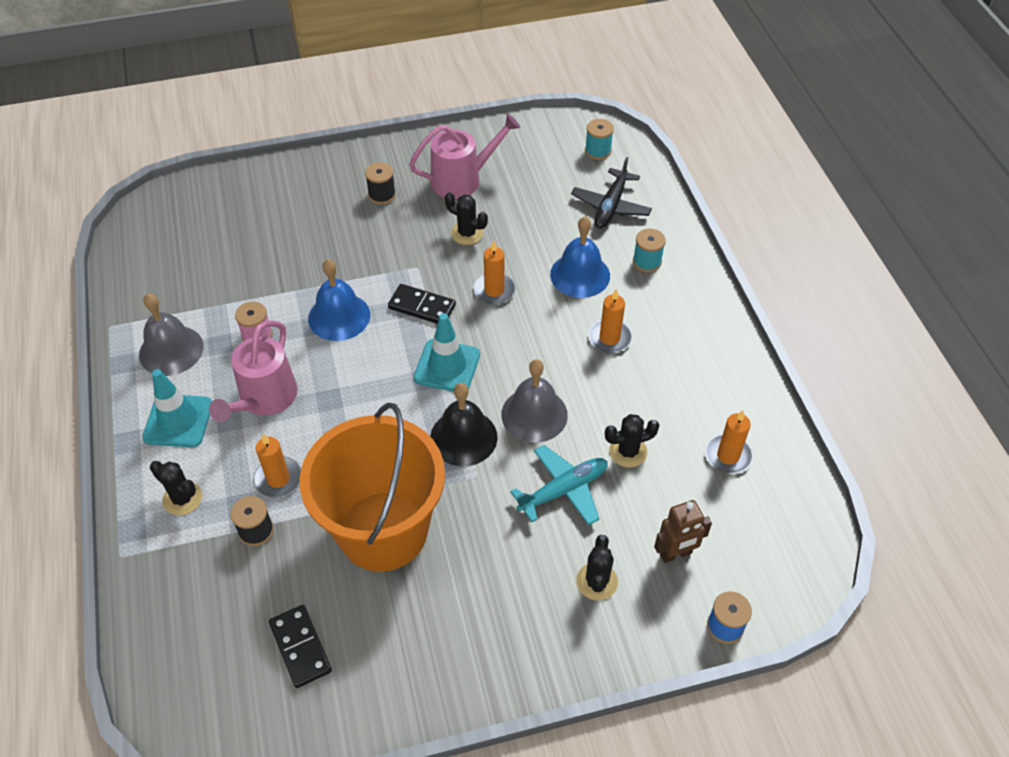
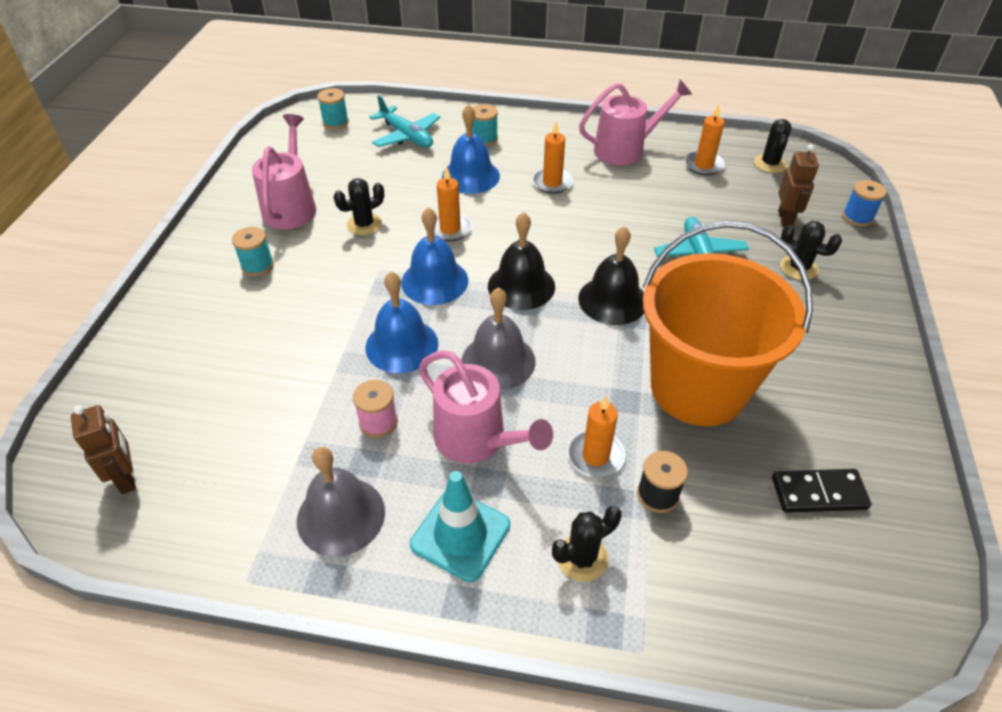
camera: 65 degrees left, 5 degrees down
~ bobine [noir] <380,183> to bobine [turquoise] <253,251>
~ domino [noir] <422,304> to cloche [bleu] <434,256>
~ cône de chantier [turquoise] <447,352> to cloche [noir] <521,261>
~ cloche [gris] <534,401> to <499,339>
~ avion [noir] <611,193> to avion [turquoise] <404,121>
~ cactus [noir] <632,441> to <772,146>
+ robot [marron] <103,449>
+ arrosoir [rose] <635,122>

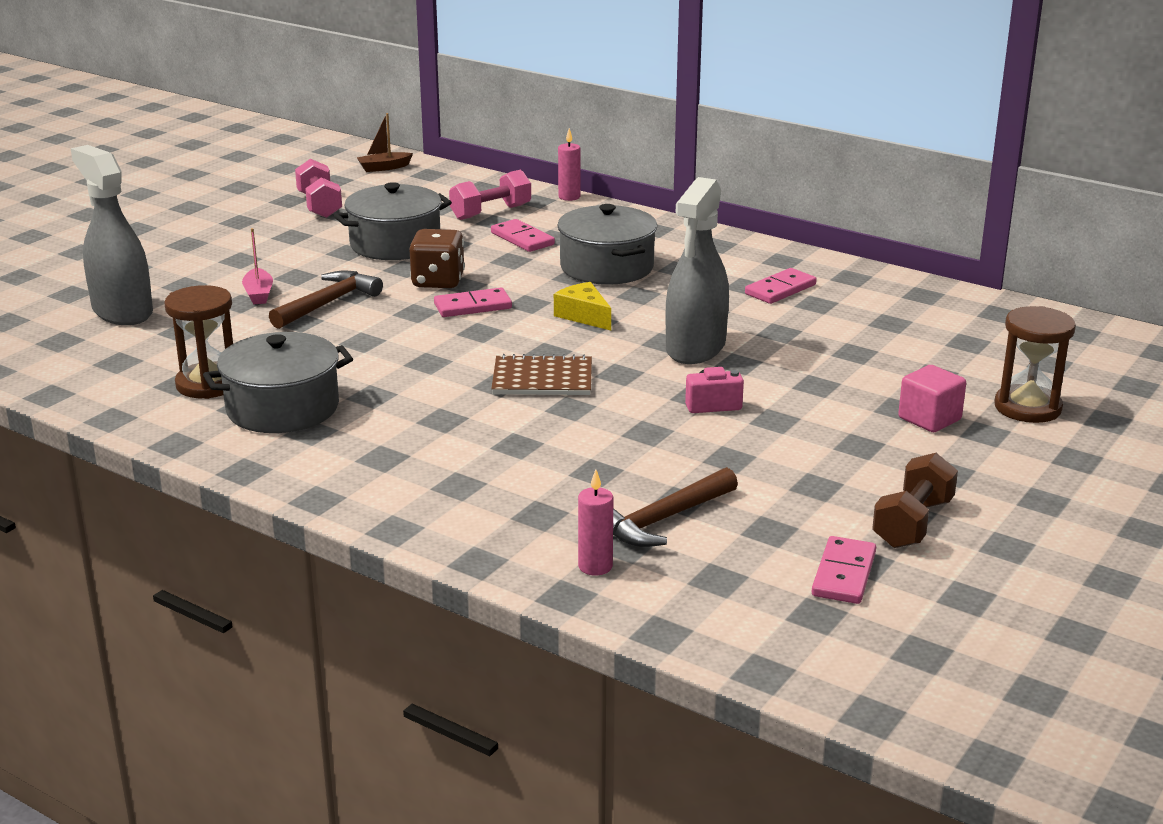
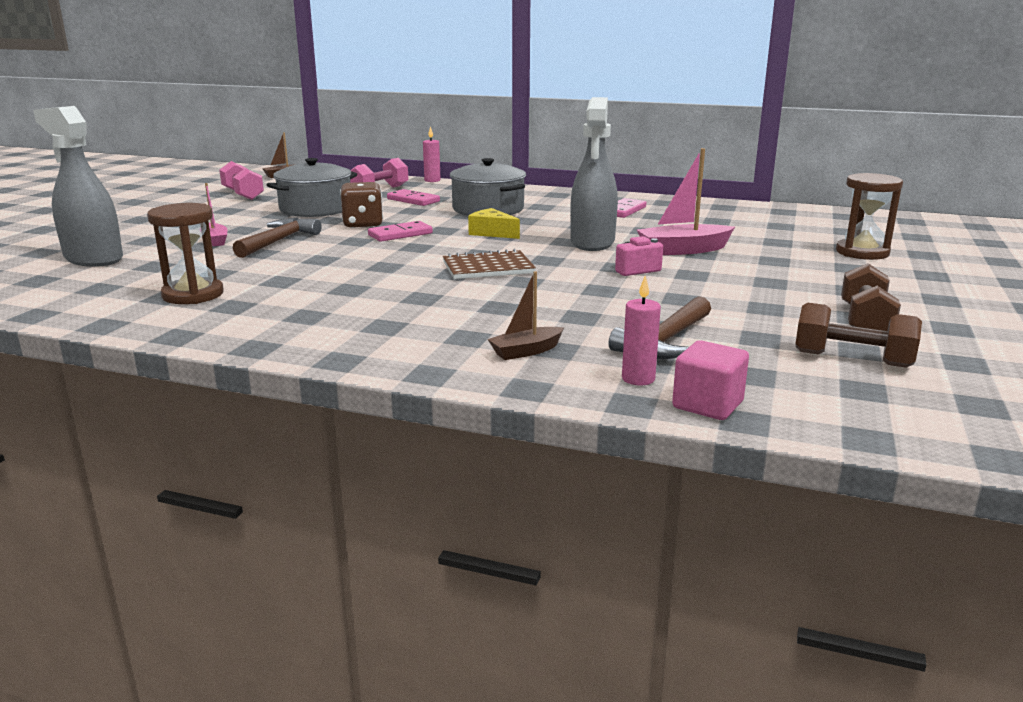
camera: 15 degrees left, 5 degrees down
- marmite [gris] <278,382>
~ domino [rose] <844,570> to haltère [marron] <859,335>
~ cube [rose] <932,398> to <710,380>
+ bateau [marron] <526,315>
+ bateau [rose] <686,201>

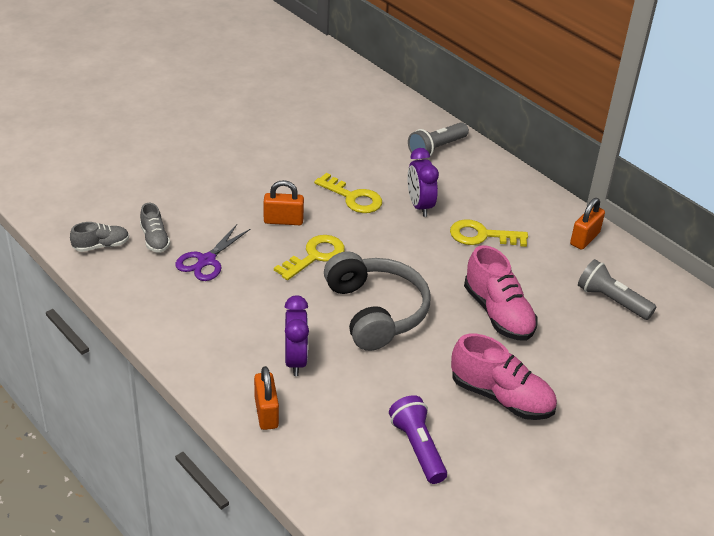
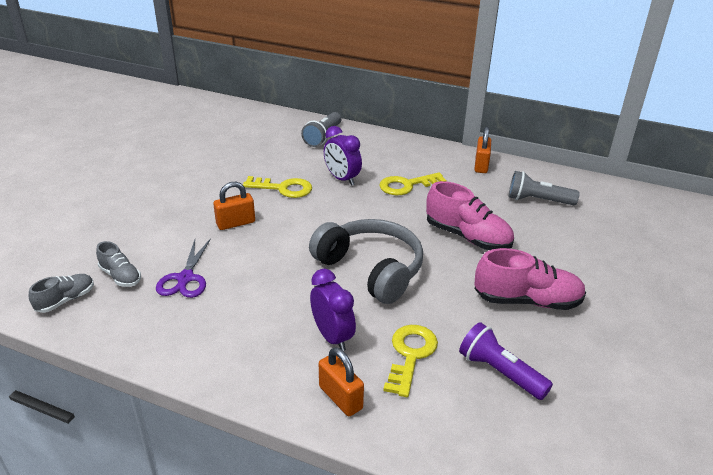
camera: 25 degrees left, 5 degrees down
~ clé [jaune] <309,257> to <410,361>

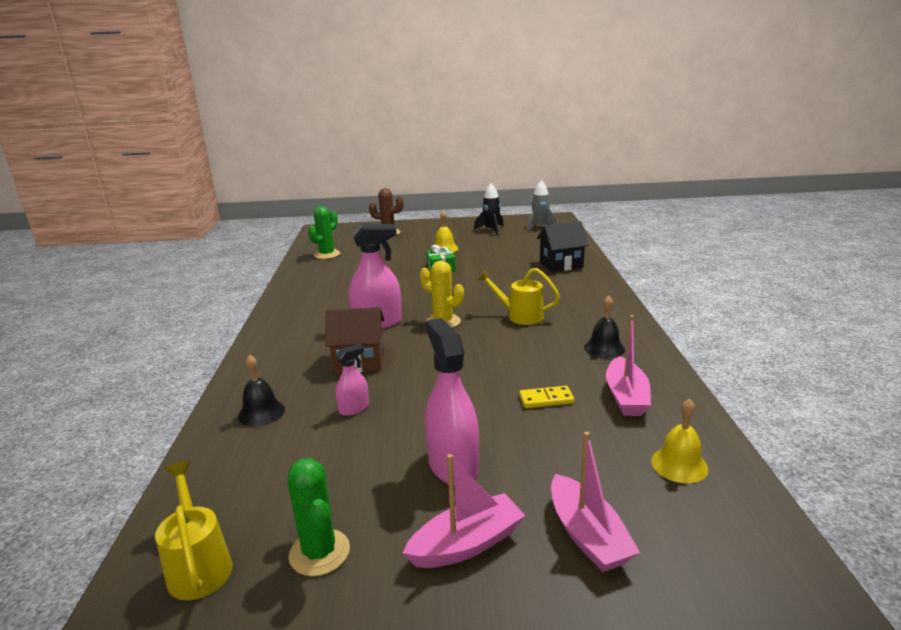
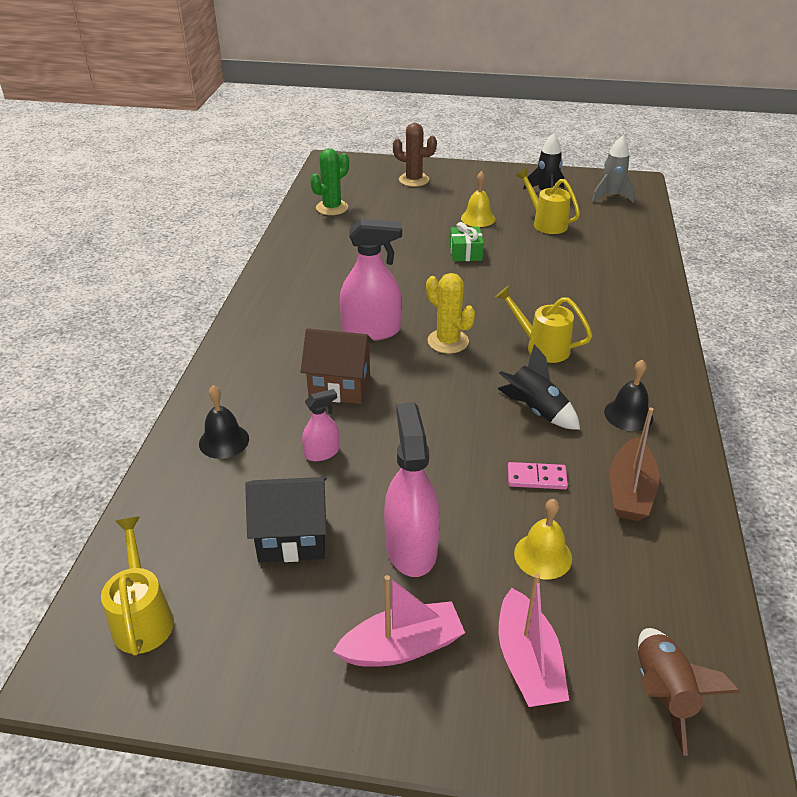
camera: 10 degrees right, 15 degrees up
- cactus [vert] <318,517>
~ domino [jaune] <547,397> to domino [rose] <538,475>
~ maison [noir] <563,246> to <286,519>
~ bateau [rose] <628,365> to bateau [marron] <635,464>
~ cloche [jaune] <679,441> to <543,539>
+ fusée [noir] <538,387>
+ arrosoir [jaune] <548,201>
+ fusée [marron] <689,692>

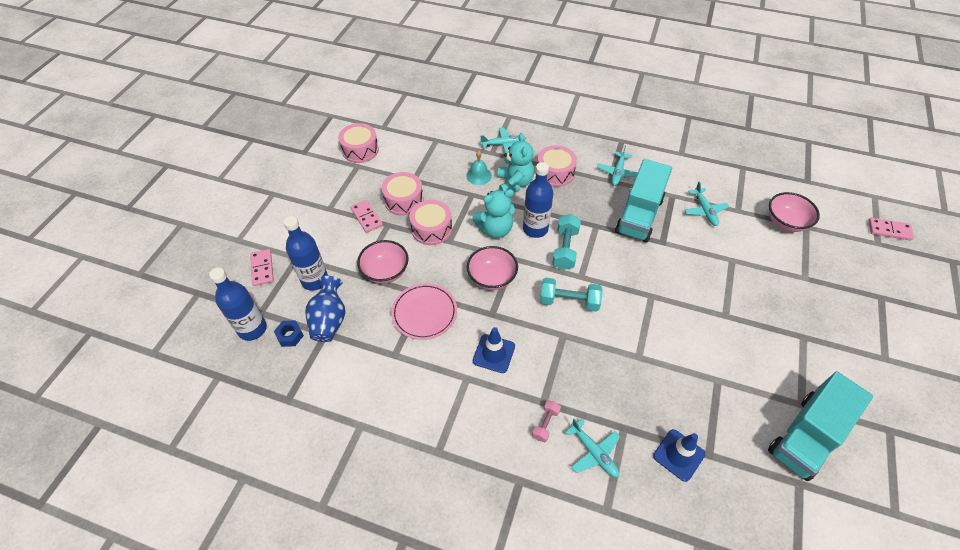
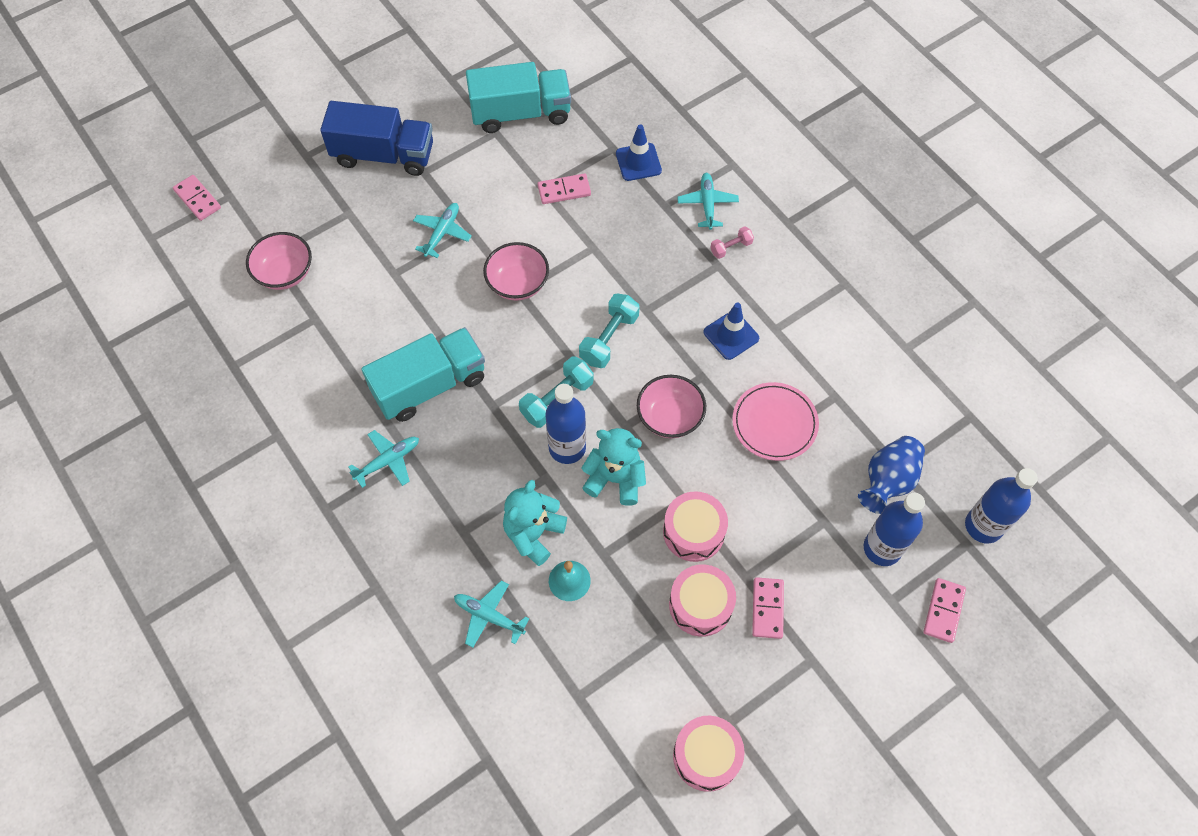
camera: 145 degrees left, 10 degrees up
- écrou [bleu] <289,333>
~ bol [rose] <383,262> to <516,271>
- tambour [rose] <557,166>
~ haltère [turquoise] <571,295> = <609,330> 75 degrees clockwise
~ avion [turquoise] <706,204> to <442,230>
+ camion [bleu] <376,138>
+ domino [rose] <564,188>

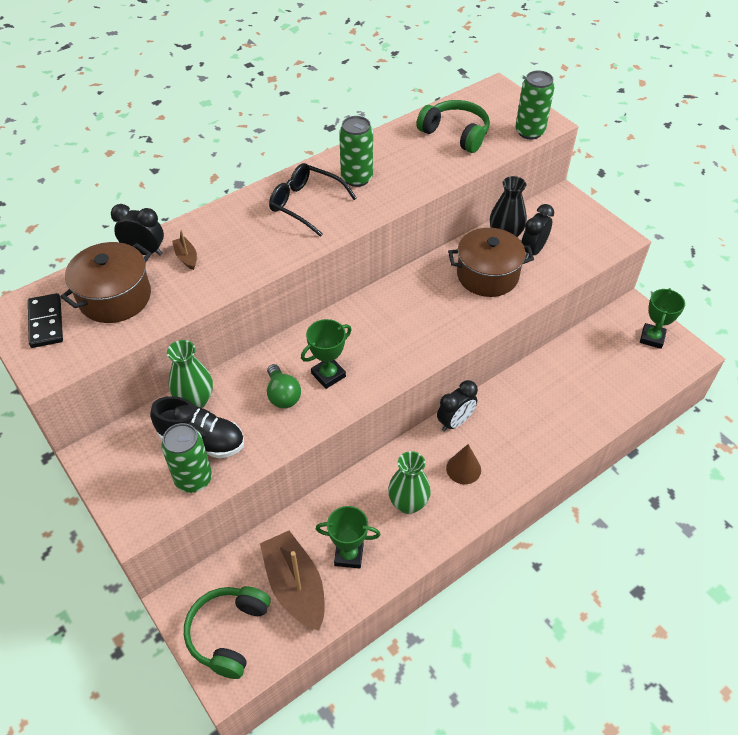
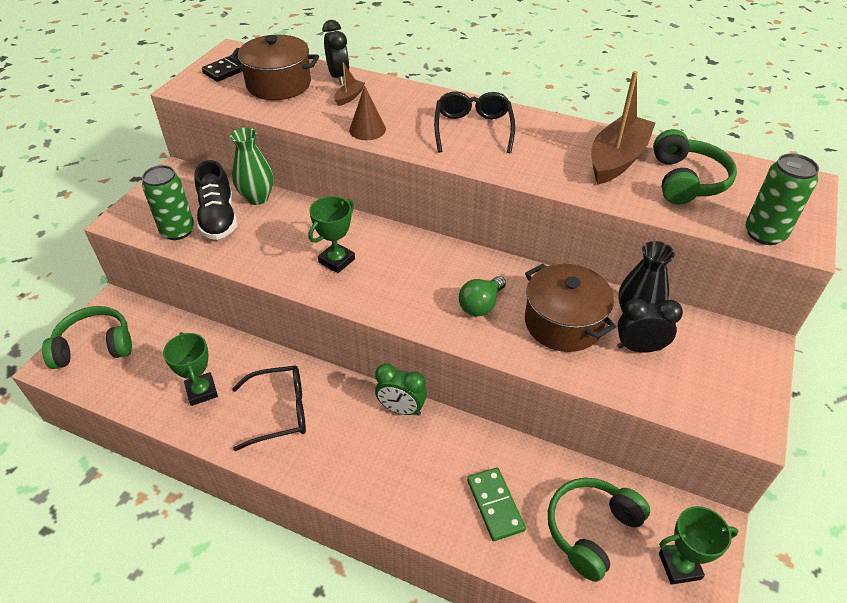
camera: 60 degrees right, 5 degrees down
~ bateau [marron] <292,581> to <623,127>
~ ampoule [vert] <284,386> to <482,296>
~ trophée [vert] <326,354> = <332,234> 75 degrees counterclockwise
- canette [vert] <356,151>
~ vase [vert] <409,482> to lunettes [noir] <269,408>
~ réveil [noir] <457,406> to réveil [vert] <401,389>
~ cône [marron] <463,464> to <367,113>
+ domino [vert] <496,504>
+ casque audio [vert] <599,530>

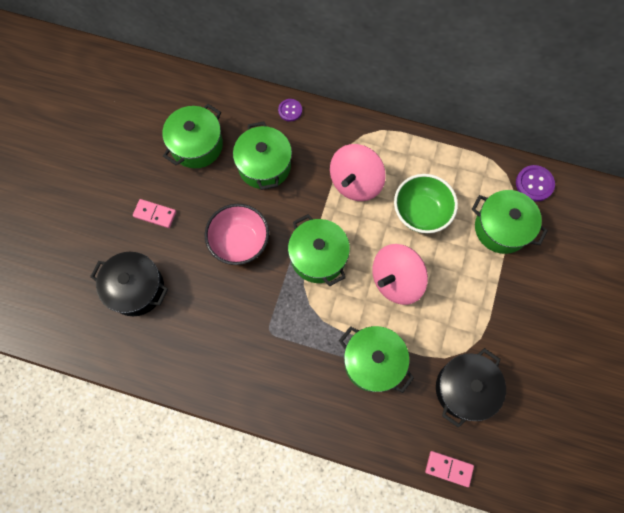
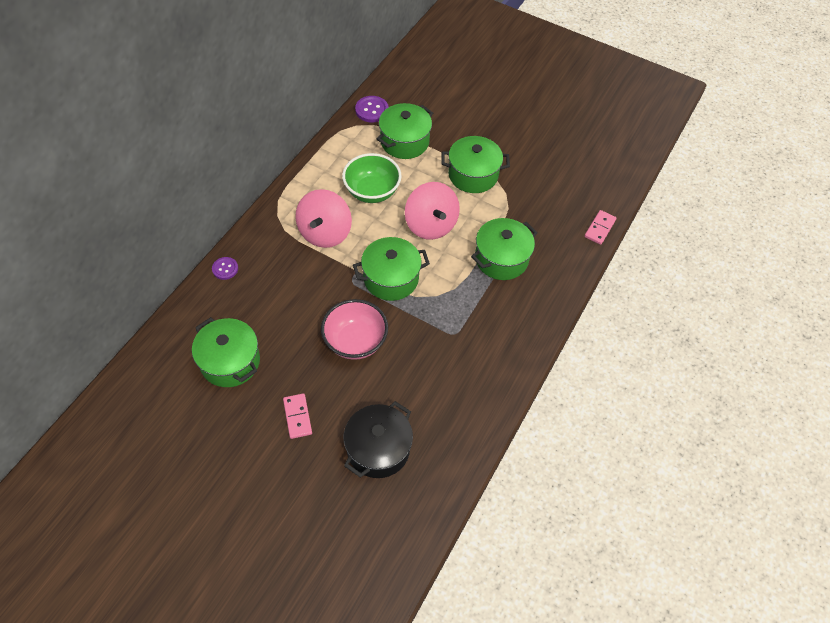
camera: 80 degrees left, 15 degrees down
~ domino [rose] <154,213> = <297,416> 45 degrees counterclockwise
~ marmite [vert] <262,155> to <475,164>
~ toupie [rose] <358,172> = <323,218> 60 degrees clockwise
- marmite [noir] <471,388>

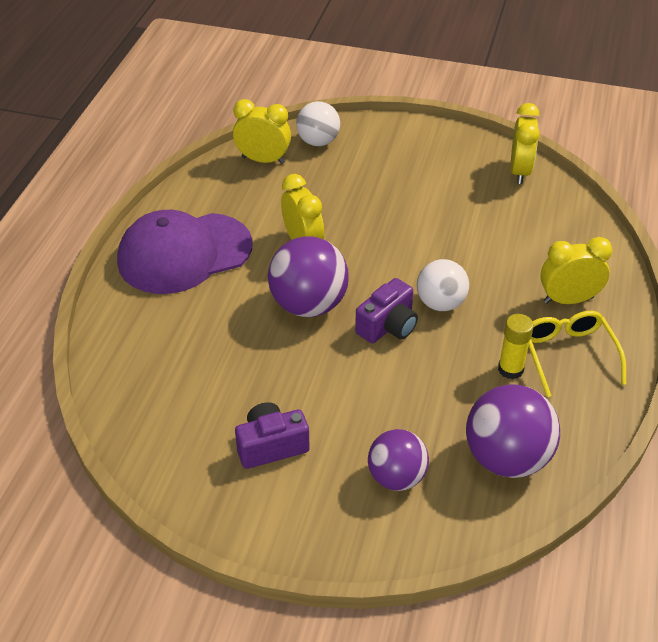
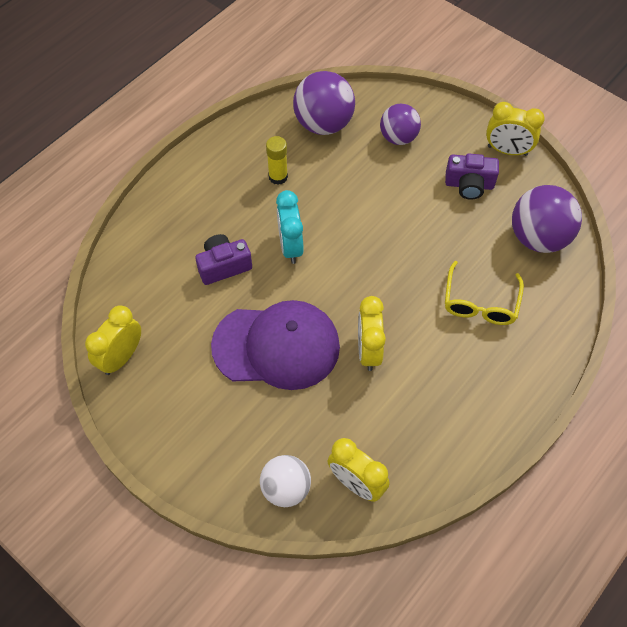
camera: 155 degrees left, 15 degrees up
~ casquette [violet] <185,252> to <275,345>
~ balle [violet] <308,276> to <547,219>
~ appareil photo [violet] <386,310> to <223,259>
~ balle [blanc] <443,285> to réveil [turquoise] <290,227>
~ lunettes [jaune] <577,354> to <484,293>
~ réveil [jaune] <576,270> to <515,129>

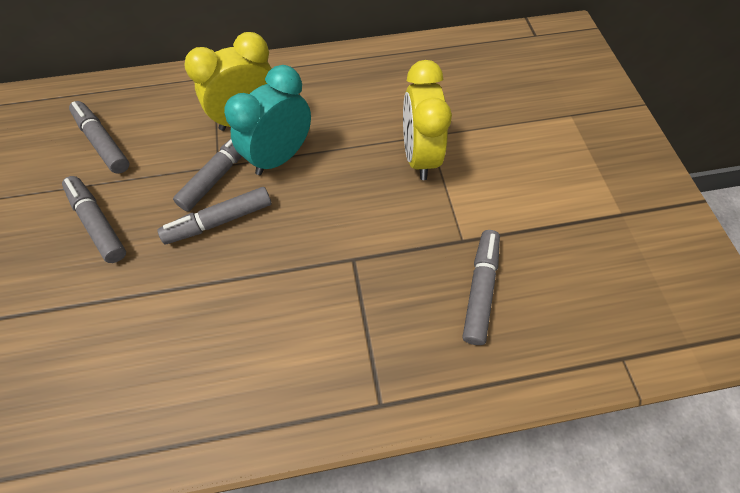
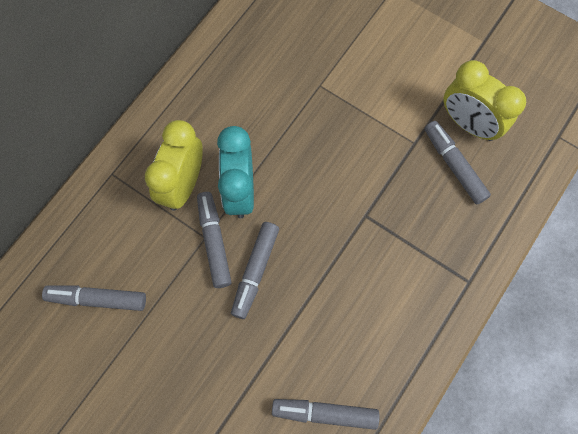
camera: 45 degrees left, 10 degrees up
~ feutre [gris] <94,219> to <326,414>
~ réveil [jaune] <427,120> to <485,100>

